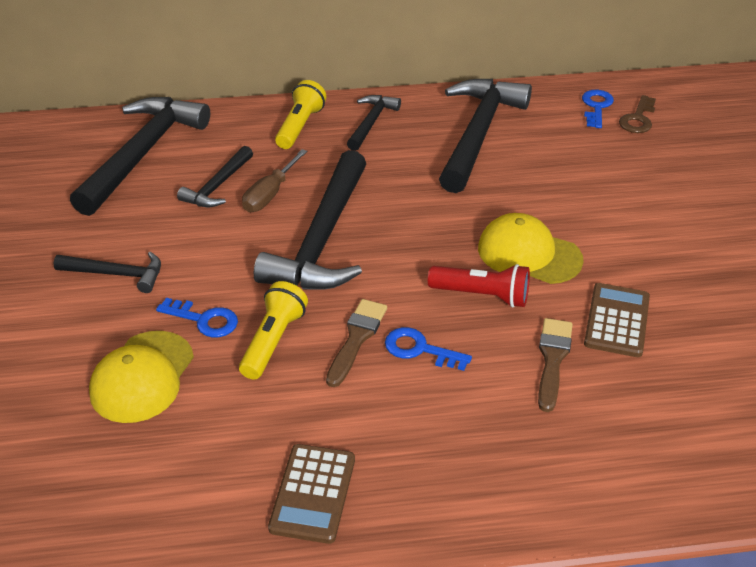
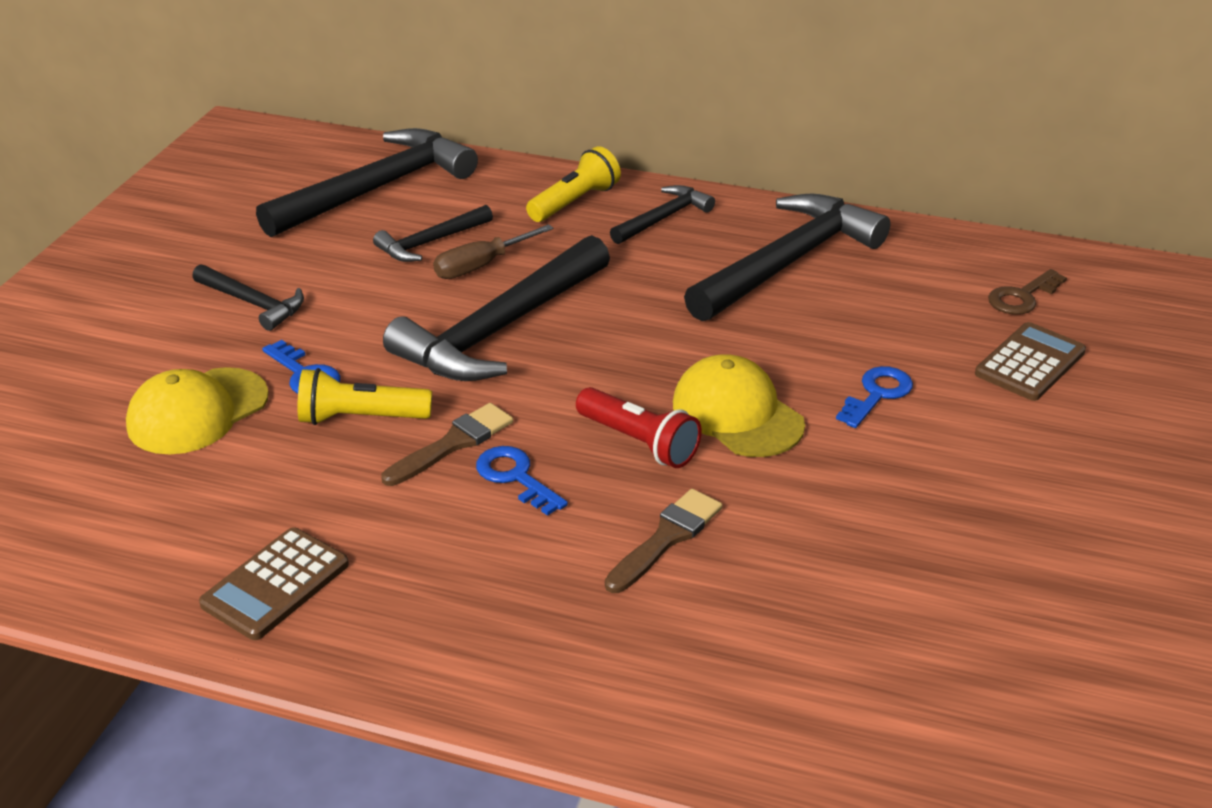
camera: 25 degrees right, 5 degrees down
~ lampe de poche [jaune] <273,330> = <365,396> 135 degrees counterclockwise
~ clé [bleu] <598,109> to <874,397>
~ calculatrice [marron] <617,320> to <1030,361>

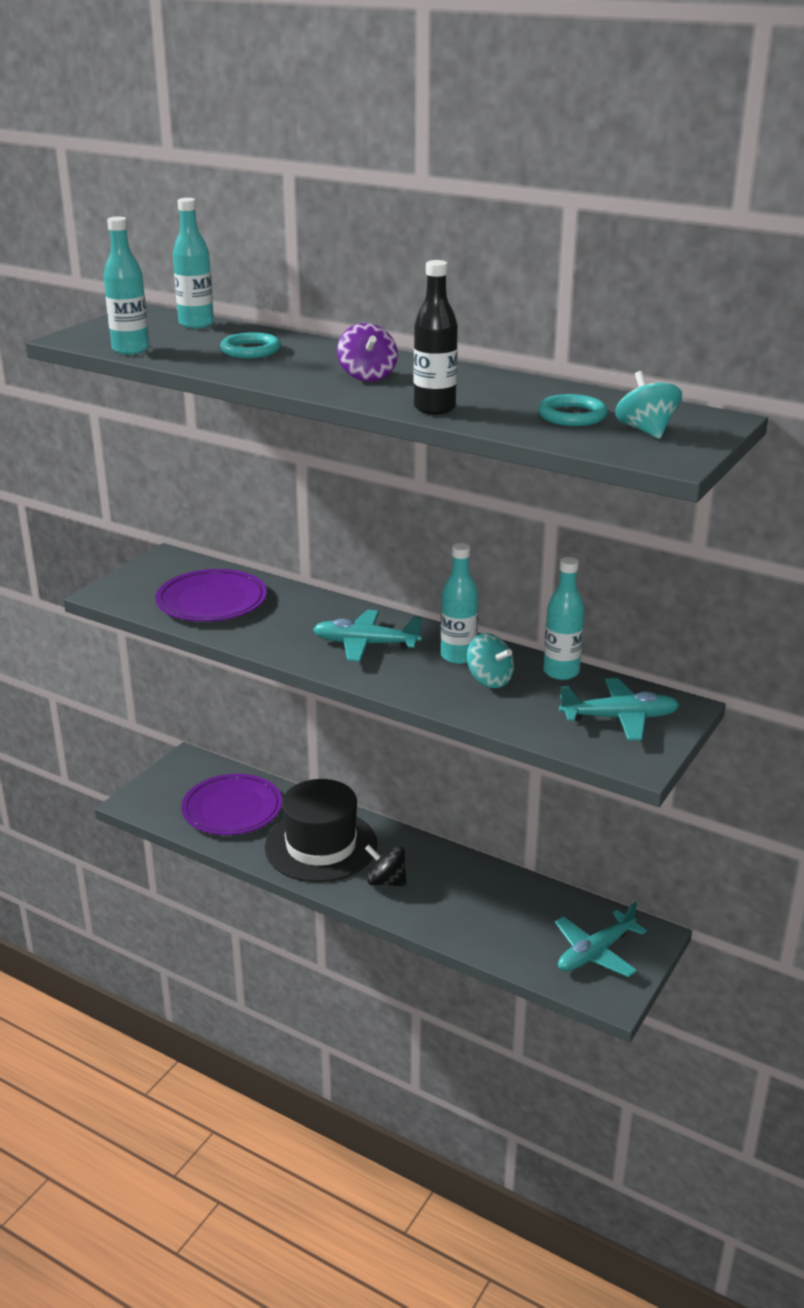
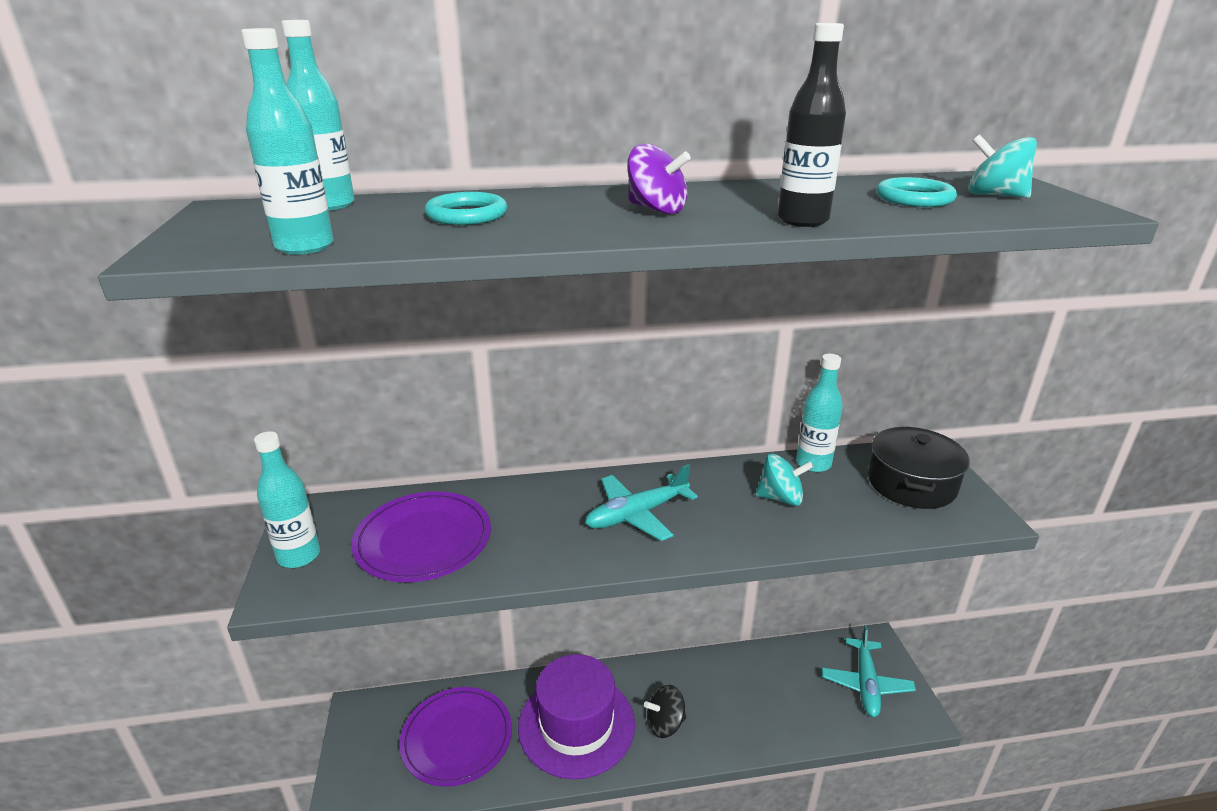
camera: 40 degrees left, 0 degrees up
~ chapeau [noir] <321,830> to chapeau [violet] <576,716>
~ bouteille [turquoise] <459,603> to <287,499>
~ avion [turquoise] <619,709> to marmite [noir] <919,468>

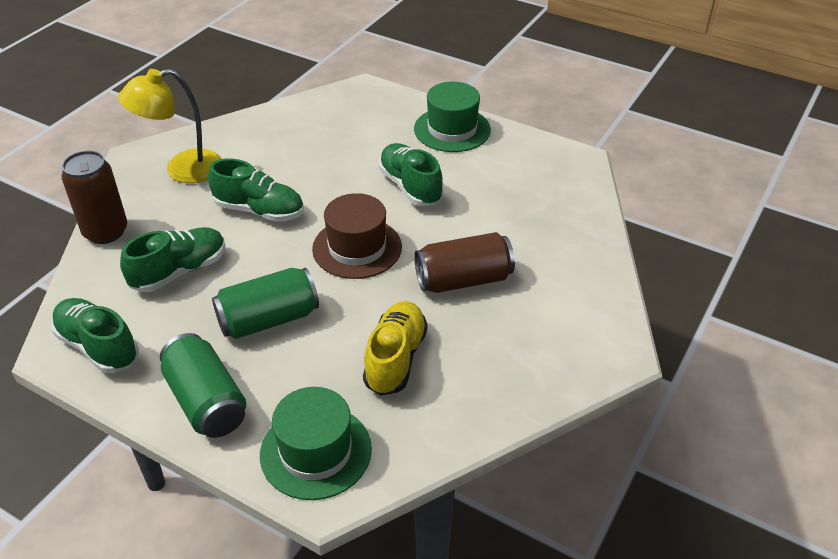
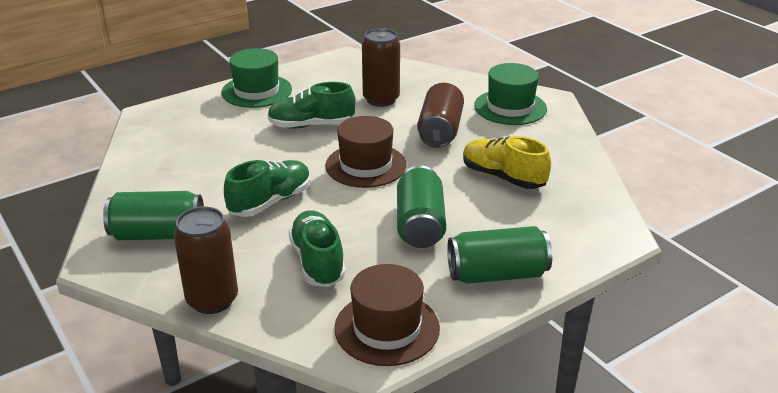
camera: 65 degrees left, 10 degrees down
~ chaussure [vert] <95,335> to chapeau [marron] <387,315>
~ lampe [jaune] <170,126> to canette [vert] <153,215>
~ chapeau [vert] <316,443> to <510,94>
+ canette [marron] <381,67>

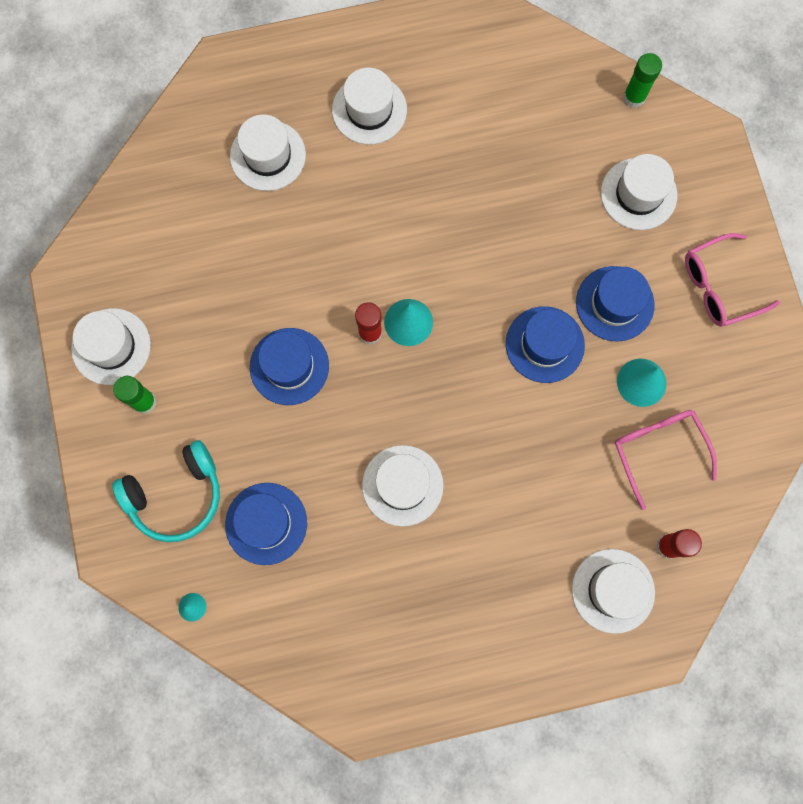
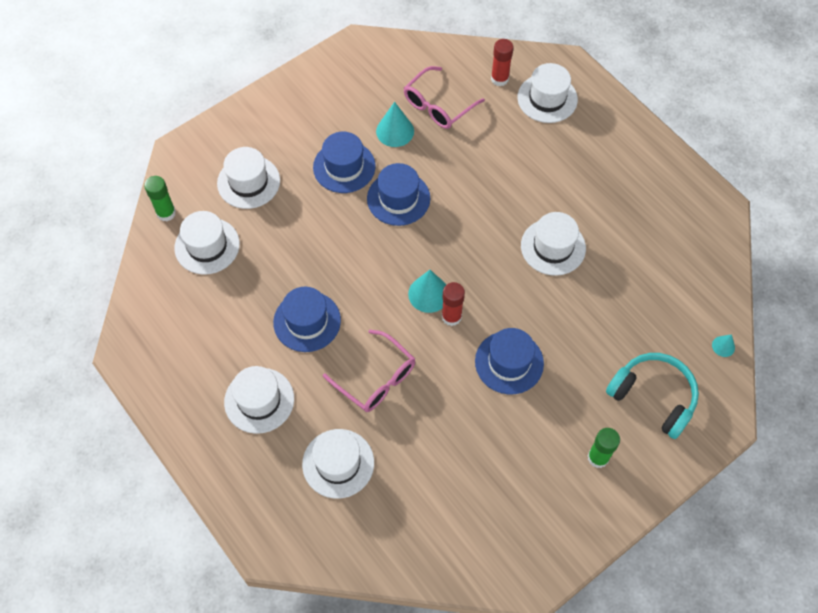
camera: 115 degrees left, 15 degrees down
~ chapeau [blanc] <111,347> to <207,243>
~ chapeau [bleu] <266,524> to <307,319>
~ lunettes [rose] <732,280> to <369,371>

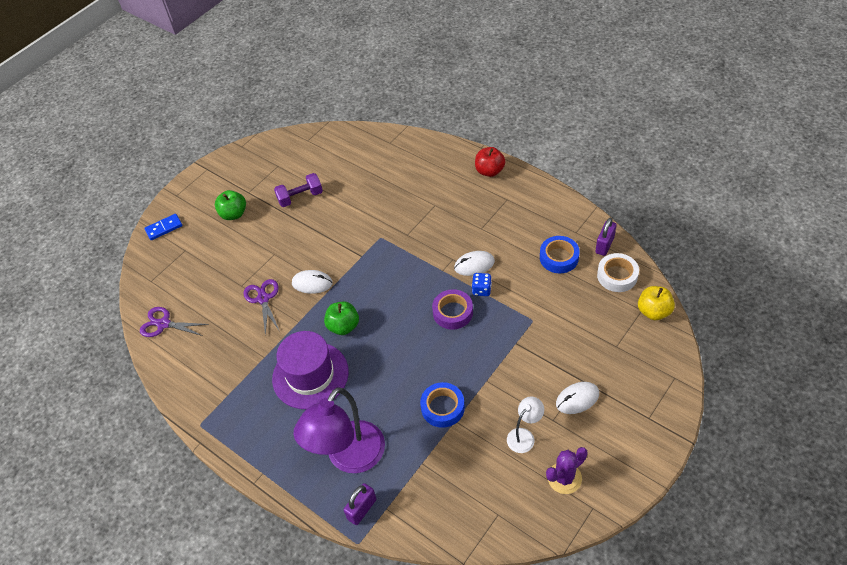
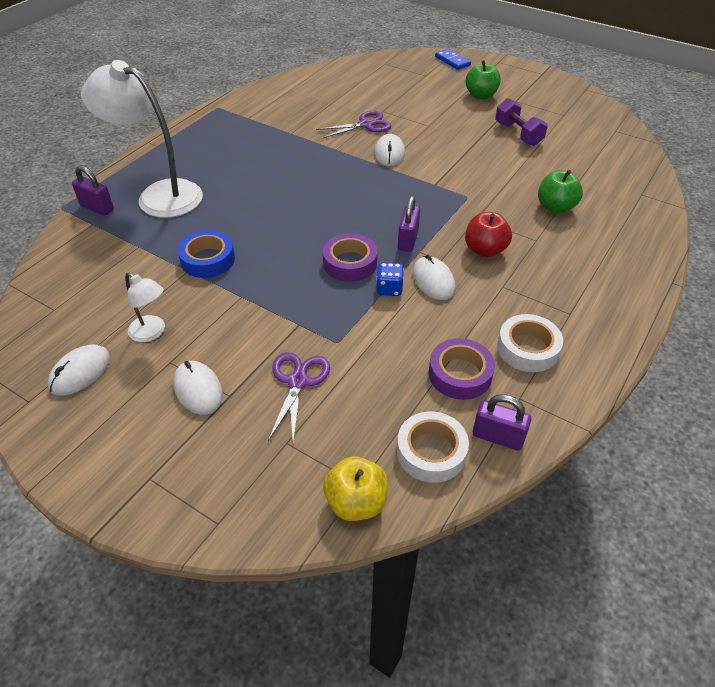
camera: 80 degrees right, 5 degrees down
~ ciseaux [violet] <174,322> to <299,397>
- chapeau [violet] <310,370>
~ lampe [violet] <339,430> to lampe [blanc] <142,139>
~ pomme [vert] <341,318> to <560,191>
~ pomme [rouge] <490,162> to <488,234>
~ ruban adhésif [bleu] <560,254> to ruban adhésif [violet] <462,369>
~ cactus [violet] <567,470> to souris [blanc] <79,370>
+ cadenas [violet] <409,224>
+ ruban adhésif [blanc] <530,343>

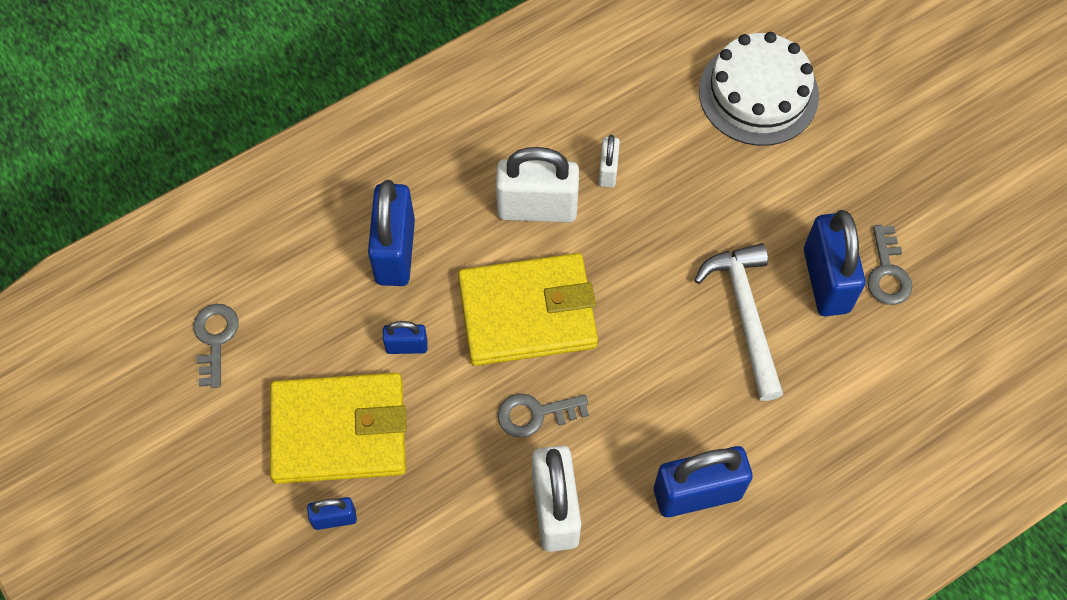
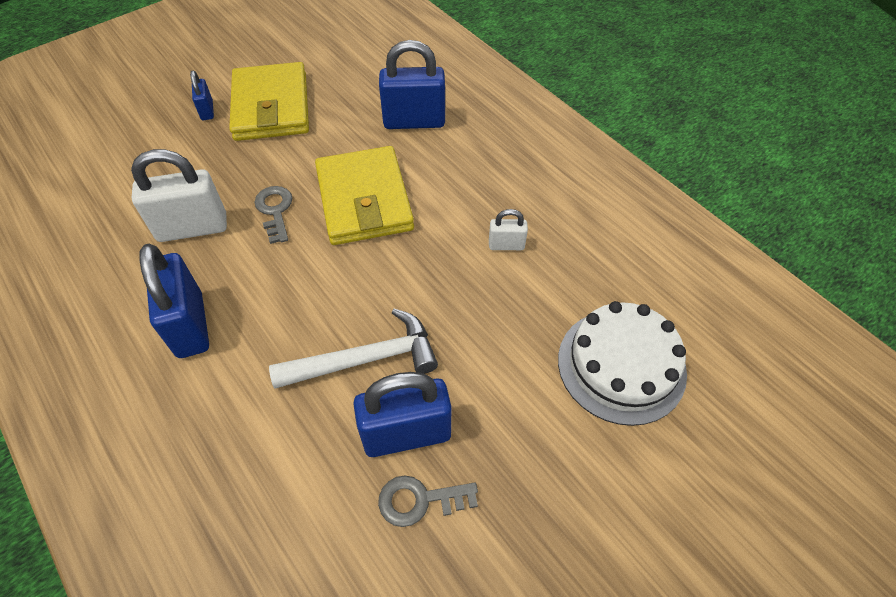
camera: 85 degrees right, 10 degrees down
- clé [gris] <216,346>
- cadenas [bleu] <405,337>
- cadenas [blanc] <537,185>

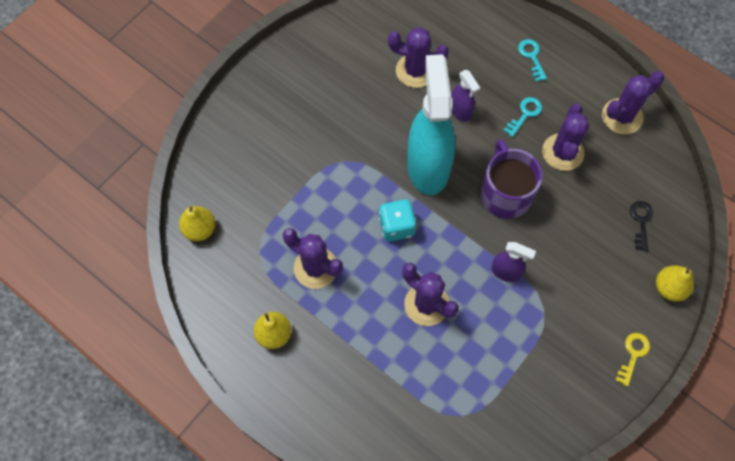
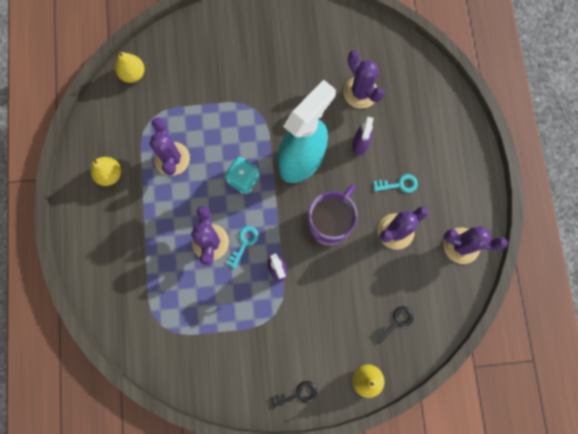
camera: 45 degrees right, 10 degrees up
~ clé [turquoise] <532,60> to <243,247>
~ clé [jaune] <632,360> to clé [noir] <293,395>

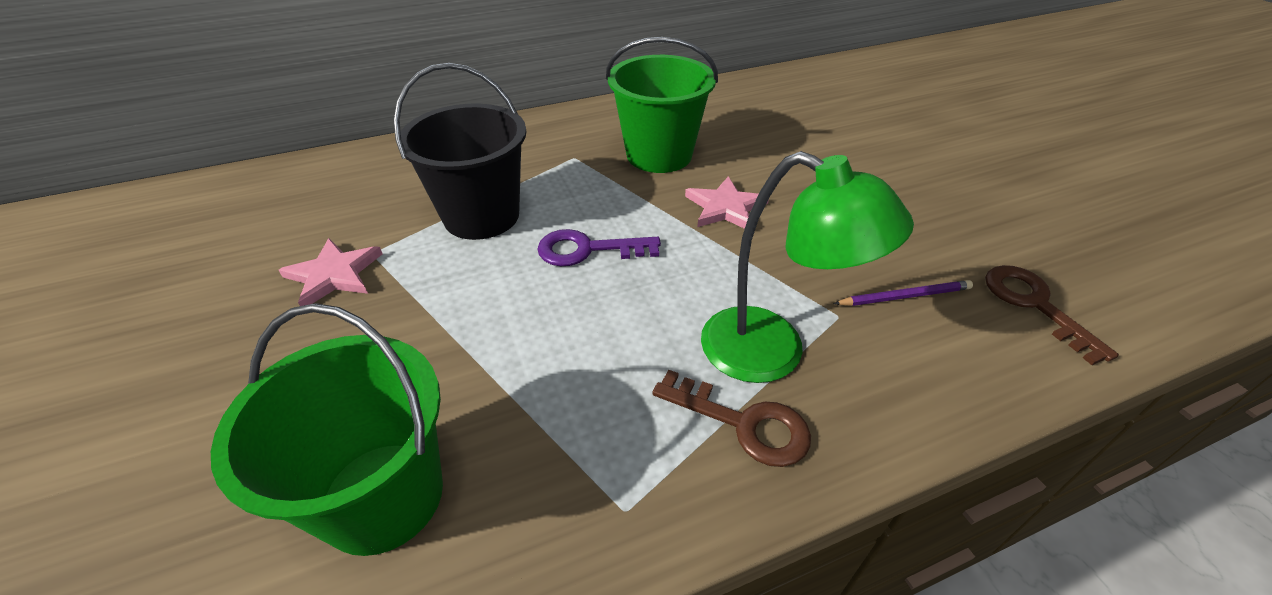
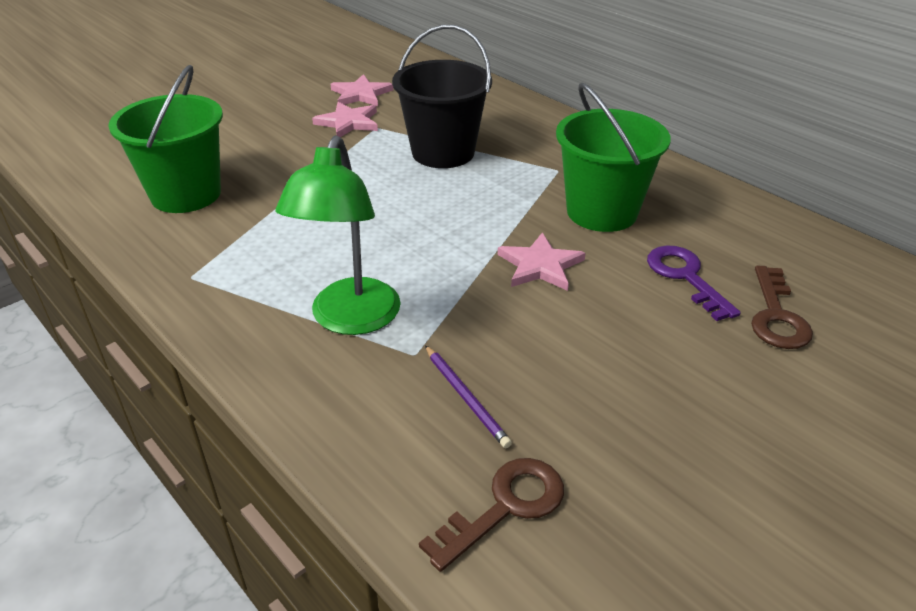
camera: 70 degrees right, 5 degrees down
~ clé [violet] <599,247> to <694,283>
~ clé [marron] <731,418> to <782,307>
+ étoile [rose] <361,90>

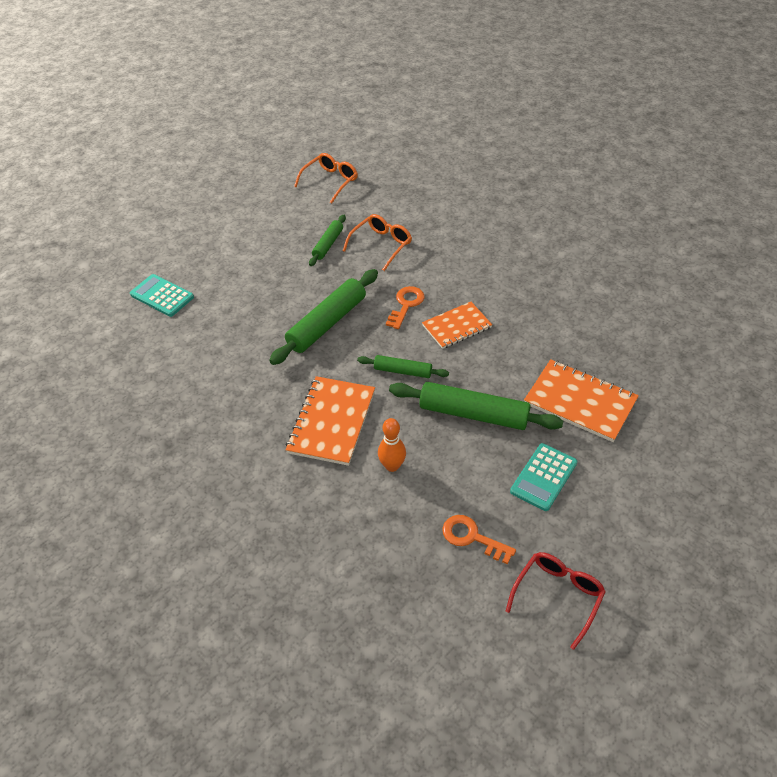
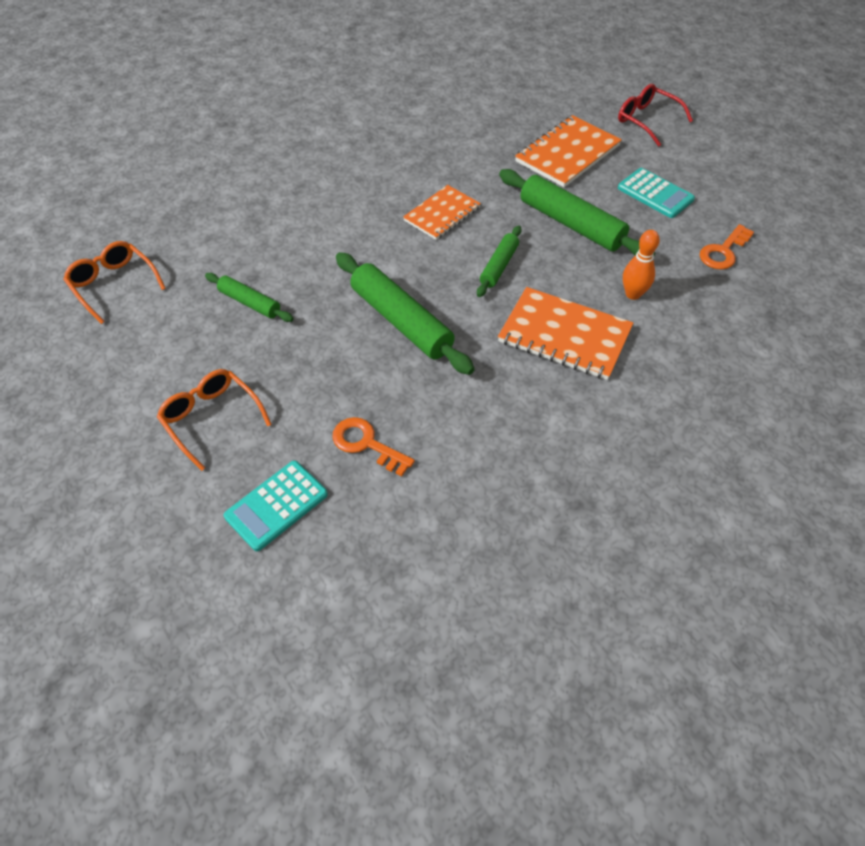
camera: 80 degrees left, 5 degrees up
~ lunettes [orange] <377,242> to <214,420>
~ clé [orange] <405,307> to <373,446>
~ rouleau à pâtisserie [vert] <476,406> = <577,212> 75 degrees counterclockwise
~ carnet [orange] <457,325> = <442,212> 60 degrees clockwise
~ lunettes [rouge] <556,601> to <655,115>

